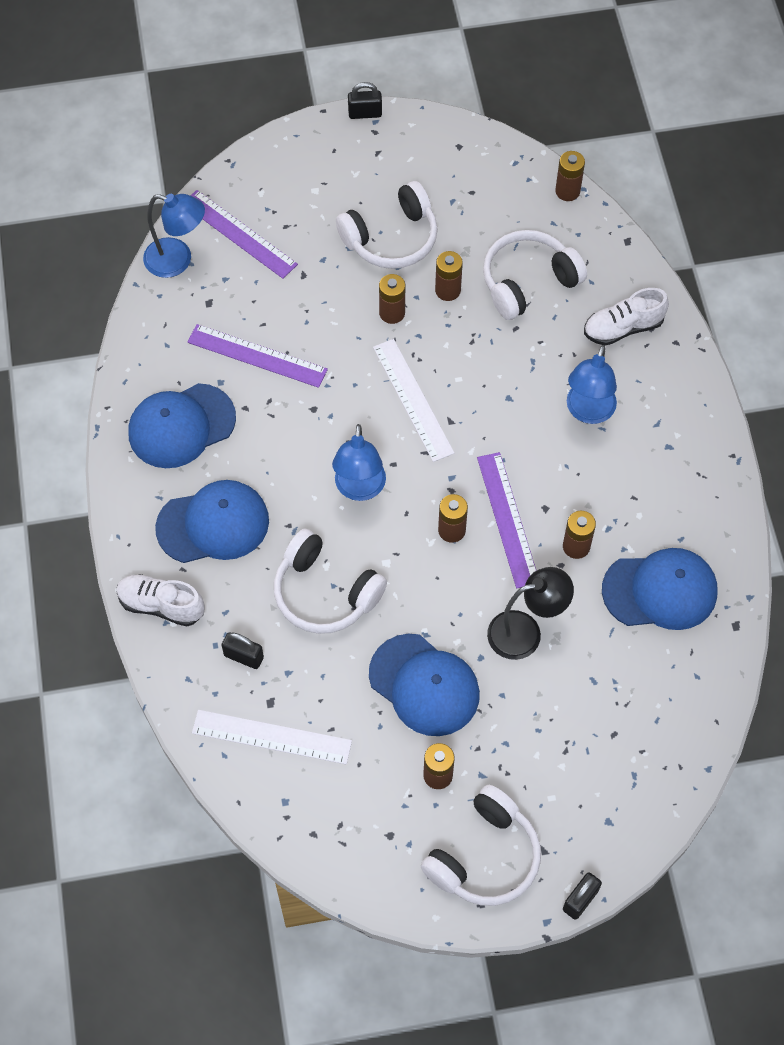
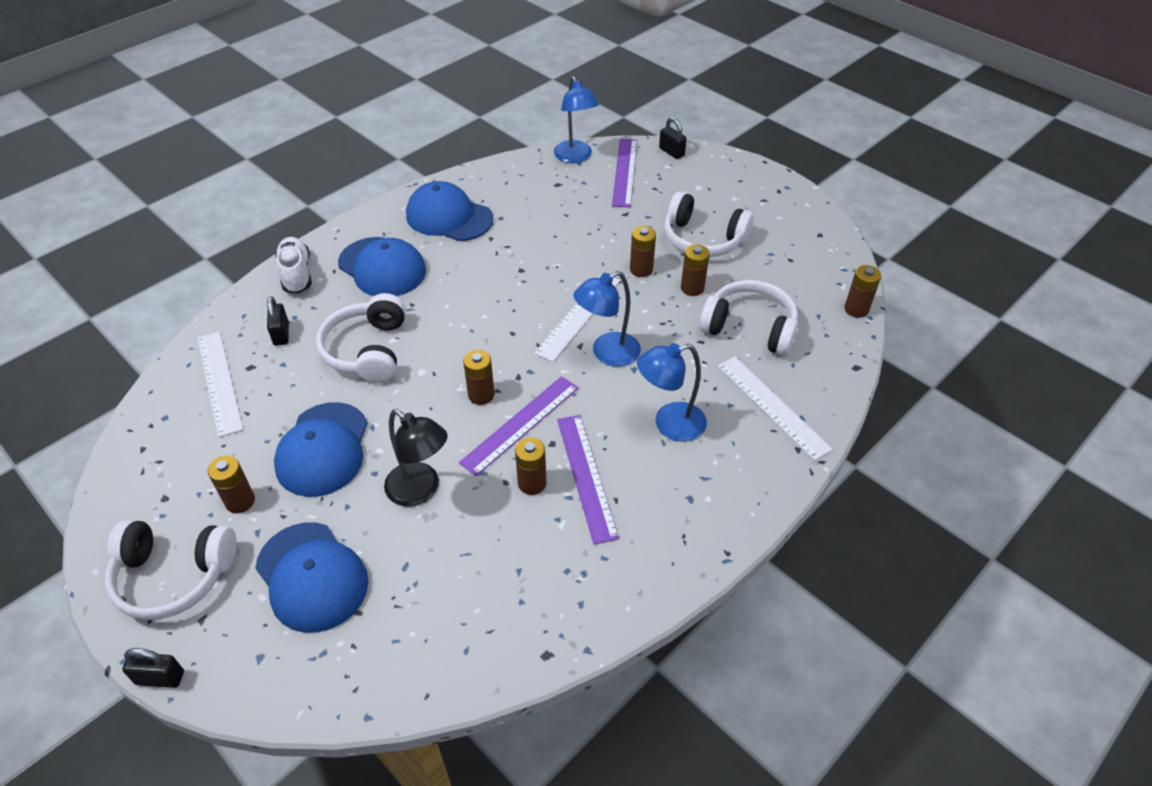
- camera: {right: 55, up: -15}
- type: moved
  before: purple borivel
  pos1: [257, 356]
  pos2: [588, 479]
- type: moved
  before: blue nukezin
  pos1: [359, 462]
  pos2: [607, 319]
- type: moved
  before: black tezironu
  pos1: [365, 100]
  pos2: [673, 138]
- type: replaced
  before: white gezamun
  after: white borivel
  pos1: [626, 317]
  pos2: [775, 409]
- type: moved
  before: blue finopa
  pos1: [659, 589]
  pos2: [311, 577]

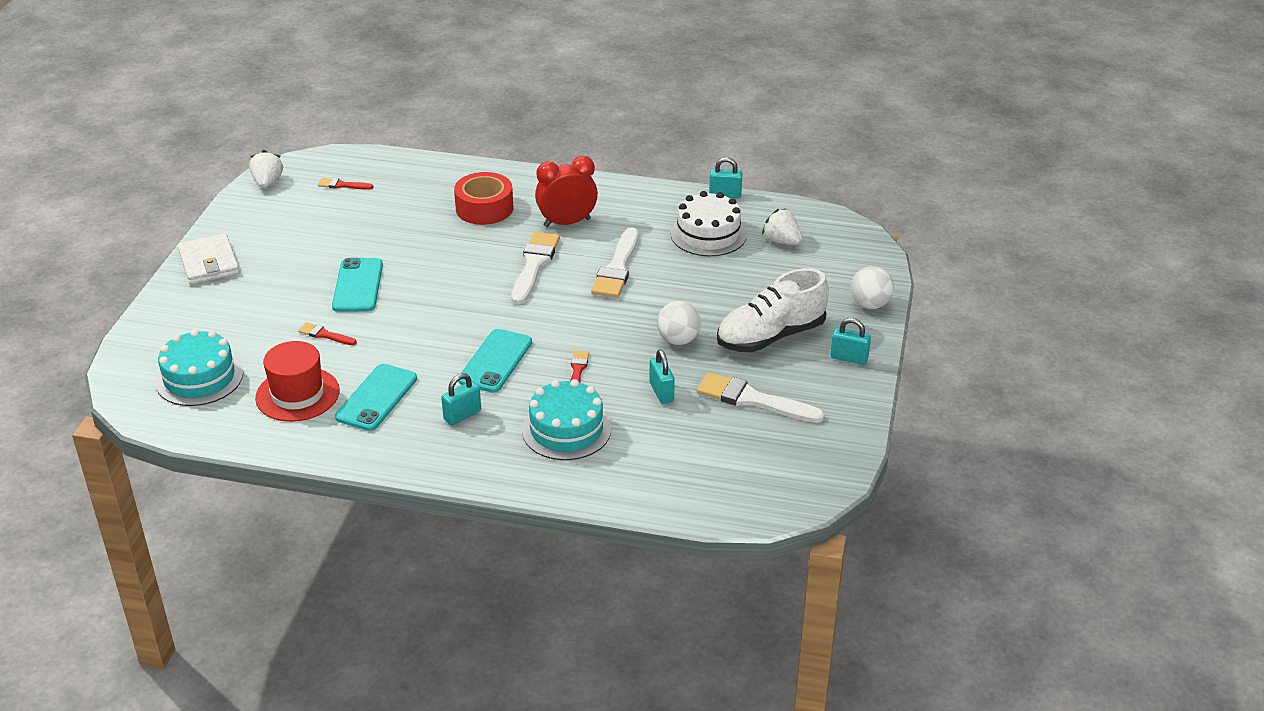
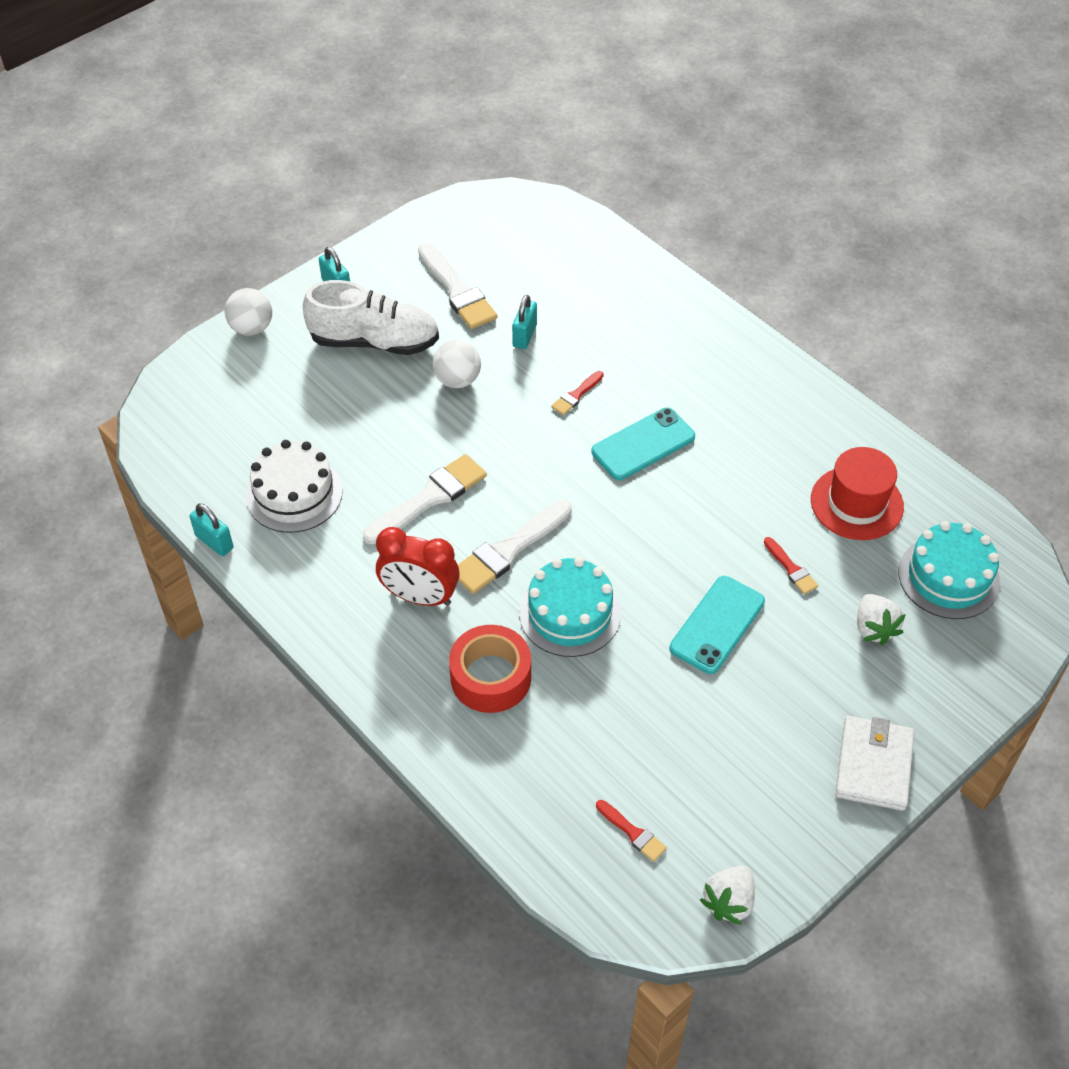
- camera: {right: -145, up: 15}
- type: removed
  before: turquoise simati
  pos1: [376, 397]
- type: removed
  before: turquoise tezironu
  pos1: [461, 399]
- type: moved
  before: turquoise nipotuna
  pos1: [566, 419]
  pos2: [570, 607]
- type: moved
  before: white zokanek
  pos1: [782, 227]
  pos2: [881, 619]

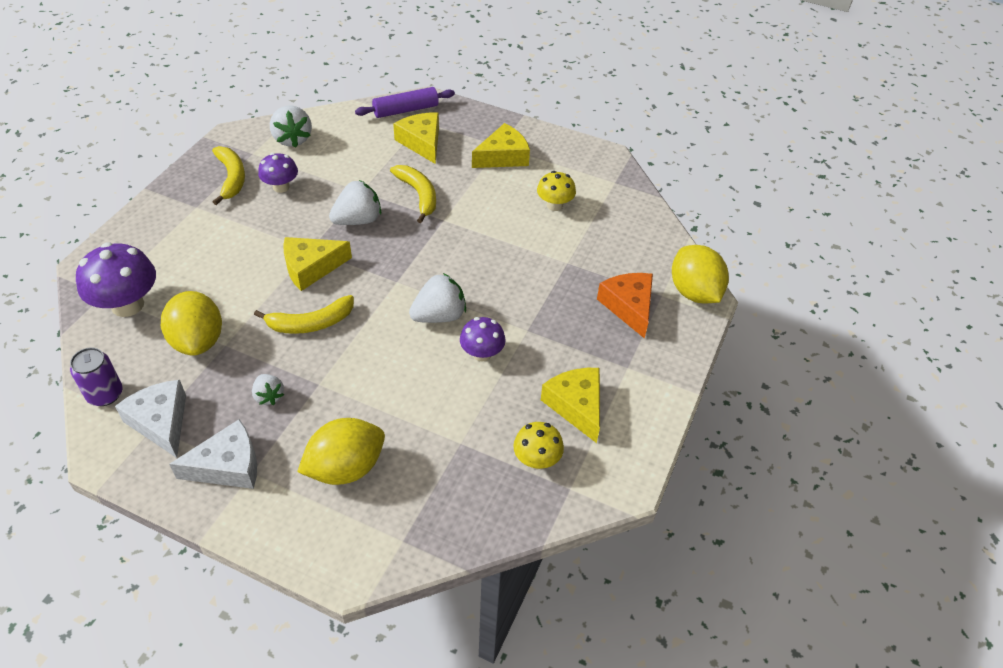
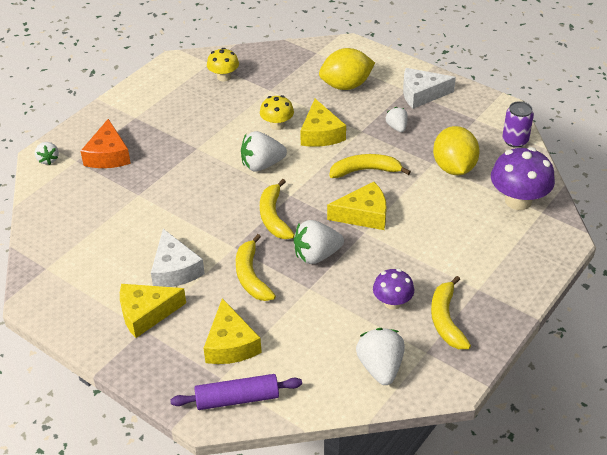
- camera: {right: -165, up: -5}
- type: moved
  before: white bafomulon
  pos1: [150, 419]
  pos2: [178, 258]
- type: removed
  before: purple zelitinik
  pos1: [483, 339]
- type: moved
  before: yellow zelitinik
  pos1: [556, 191]
  pos2: [277, 112]
- type: moved
  before: yellow bafomulon
  pos1: [570, 405]
  pos2: [323, 123]
- type: replaced
  before: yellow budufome
  after: white zokanek
  pos1: [700, 274]
  pos2: [47, 153]
- type: added
  after: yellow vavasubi
  pos2: [277, 209]

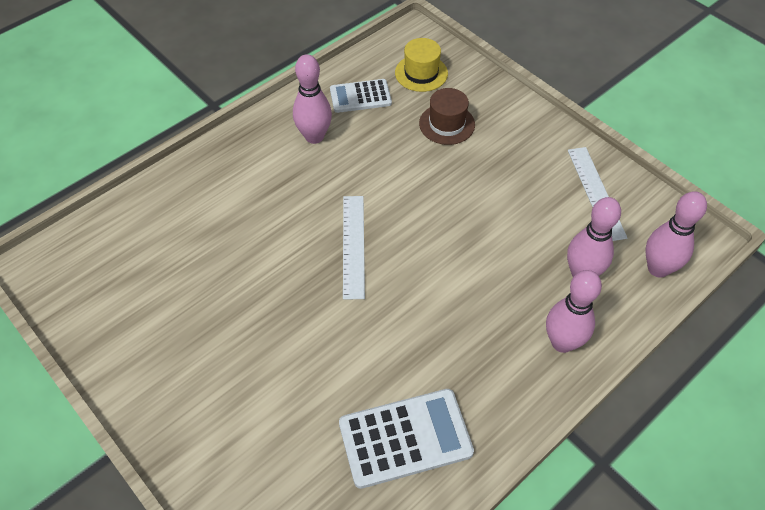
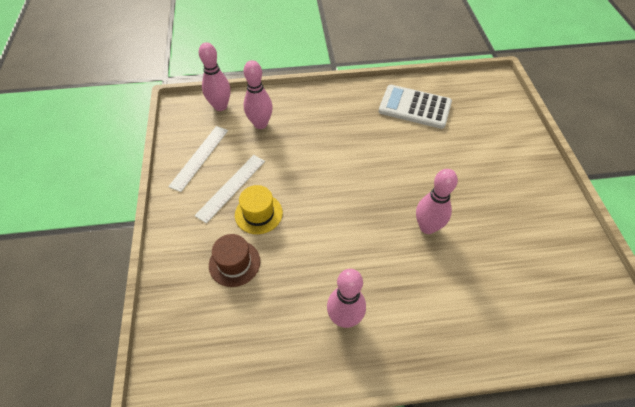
- camera: {right: -145, up: 0}
- type: removed
  before: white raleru
  pos1: [361, 96]
- type: moved
  before: white borivel
  pos1: [354, 248]
  pos2: [229, 189]
- type: moved
  before: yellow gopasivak
  pos1: [421, 65]
  pos2: [259, 209]
- type: moved
  before: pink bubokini
  pos1: [574, 311]
  pos2: [437, 201]

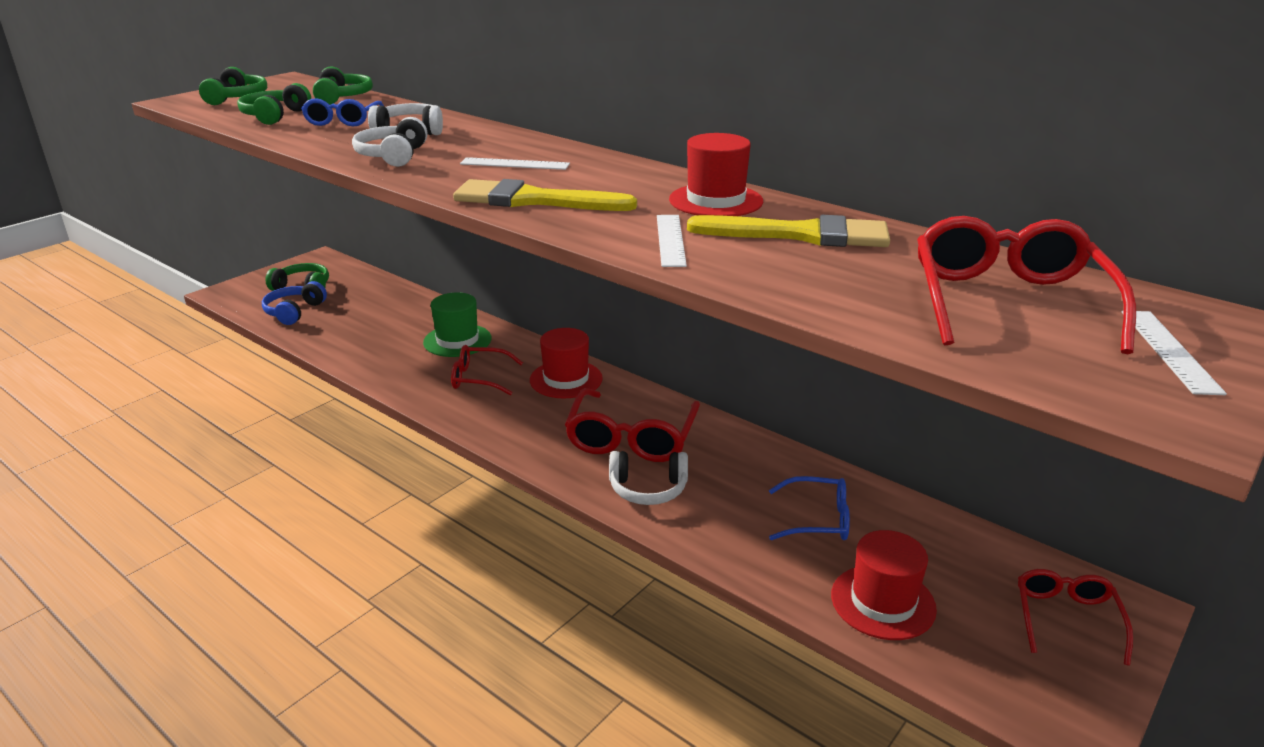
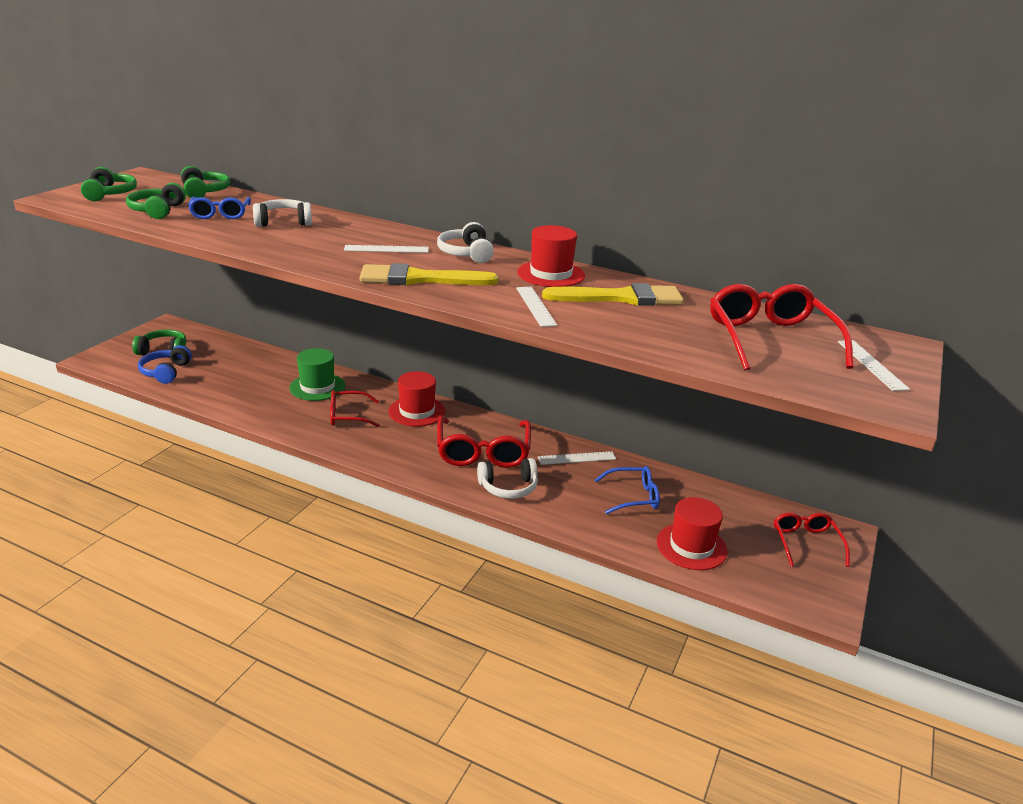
- camera: {right: -15, up: 0}
- type: moved
  before: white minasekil
  pos1: [389, 142]
  pos2: [465, 242]
- type: added
  after: white borivel
  pos2: [577, 458]

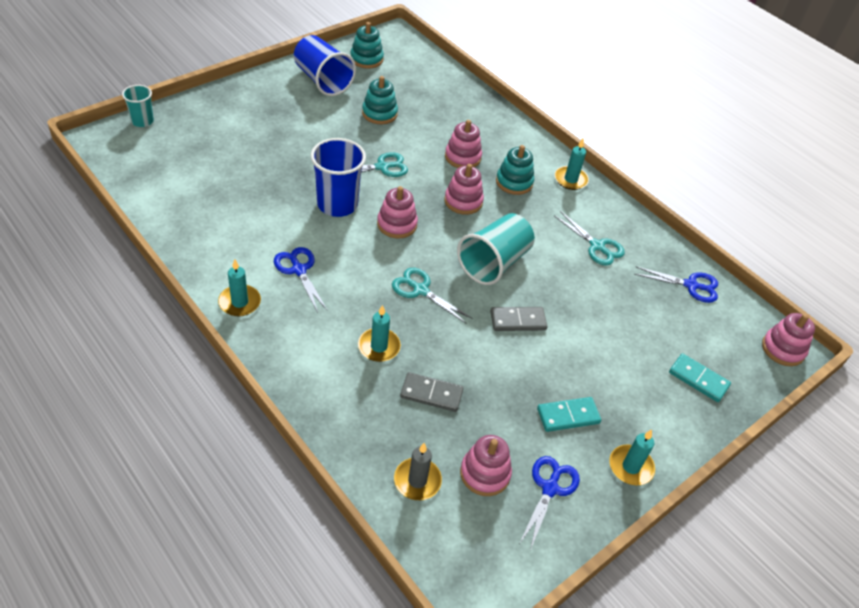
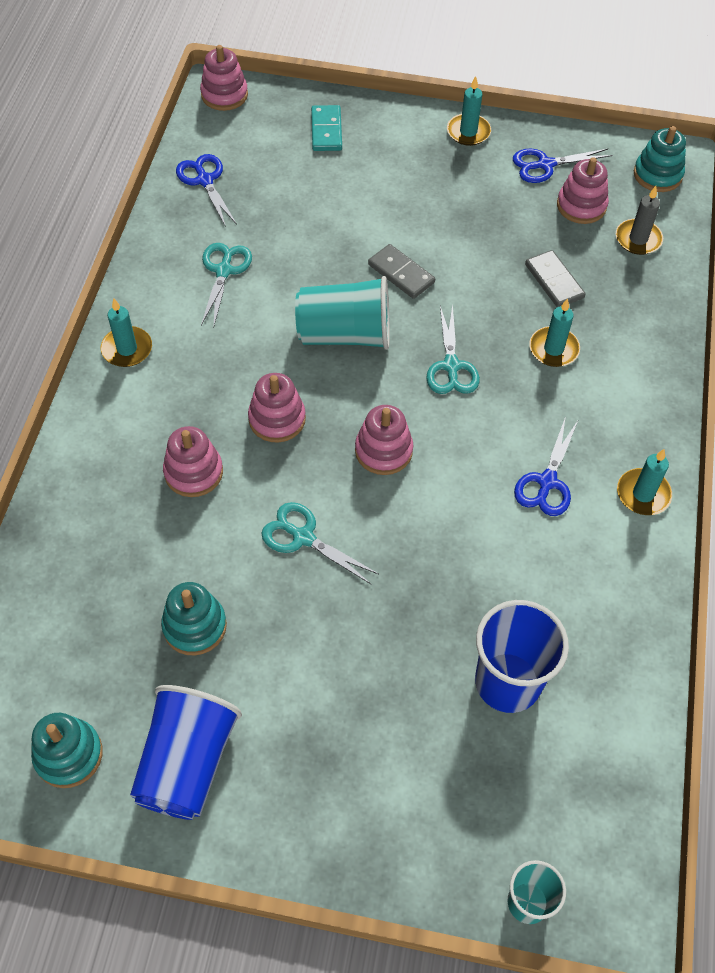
- camera: {right: -125, up: 10}
- type: moved
  before: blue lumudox
  pos1: [338, 177]
  pos2: [522, 656]
- type: moved
  before: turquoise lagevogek
  pos1: [515, 170]
  pos2: [660, 159]
- type: removed
  before: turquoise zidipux
  pos1: [569, 414]

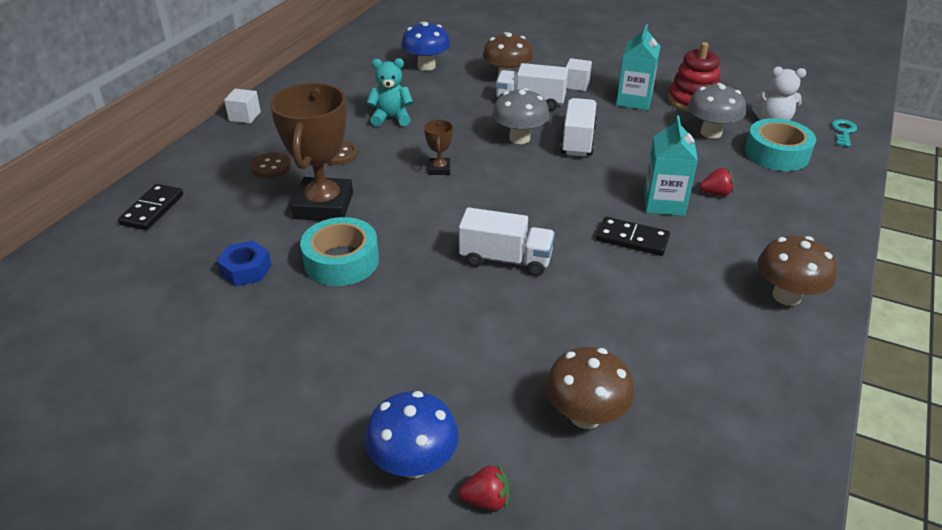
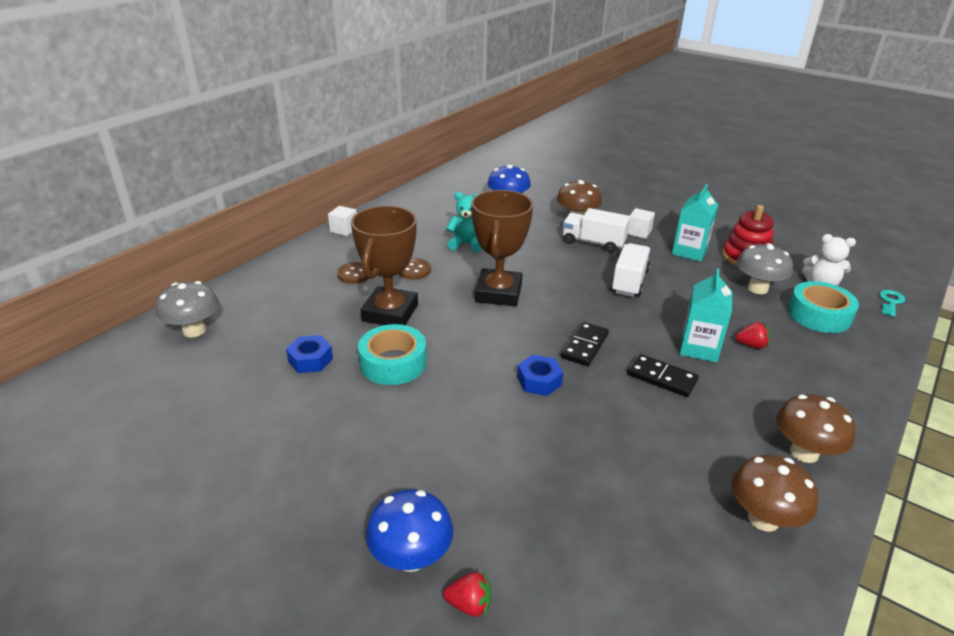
- camera: {right: 10, up: -5}
- type: moved
  before: black zidipux
  pos1: [150, 207]
  pos2: [585, 344]
- type: resized
  before: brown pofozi
  pos1: [438, 147]
  pos2: [502, 248]
  scale: 2.27
- type: replaced
  before: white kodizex
  after: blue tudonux
  pos1: [507, 241]
  pos2: [540, 375]
- type: moved
  before: grey zelitinik
  pos1: [521, 116]
  pos2: [187, 309]
- type: moved
  before: brown zelitinik
  pos1: [590, 388]
  pos2: [774, 493]

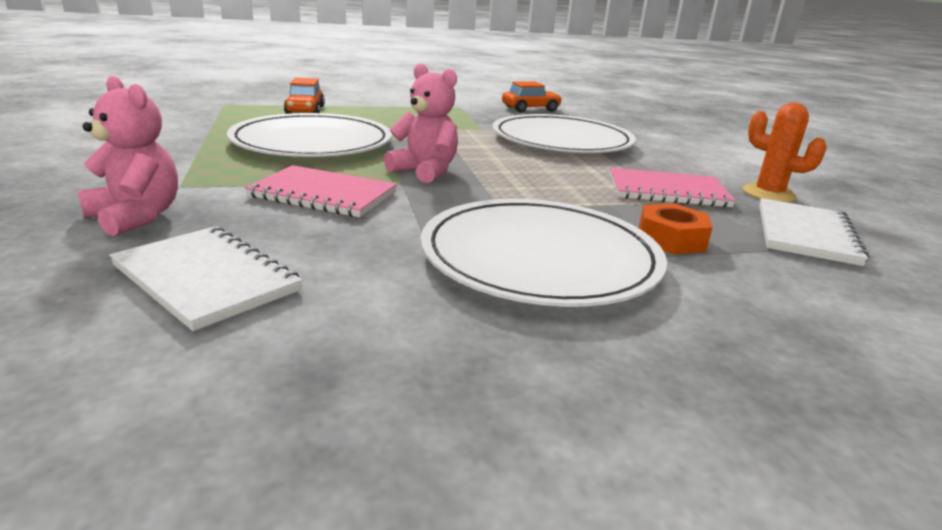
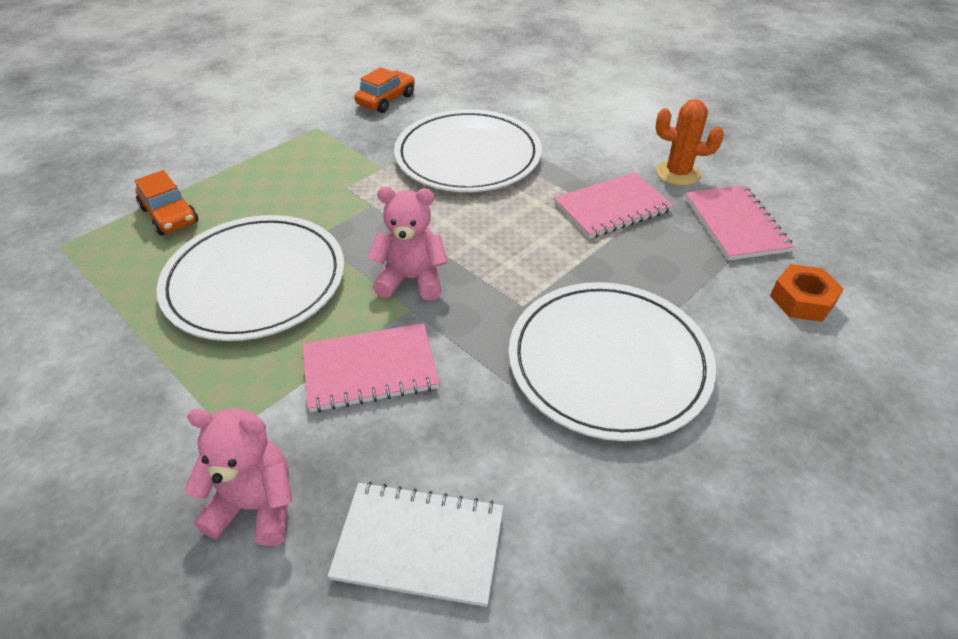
- camera: {right: -30, up: 20}
- type: moved
  before: orange tudonux
  pos1: [676, 229]
  pos2: [807, 293]
- type: recoloured
  before: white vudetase
  after: pink vudetase
  pos1: [814, 232]
  pos2: [739, 222]

